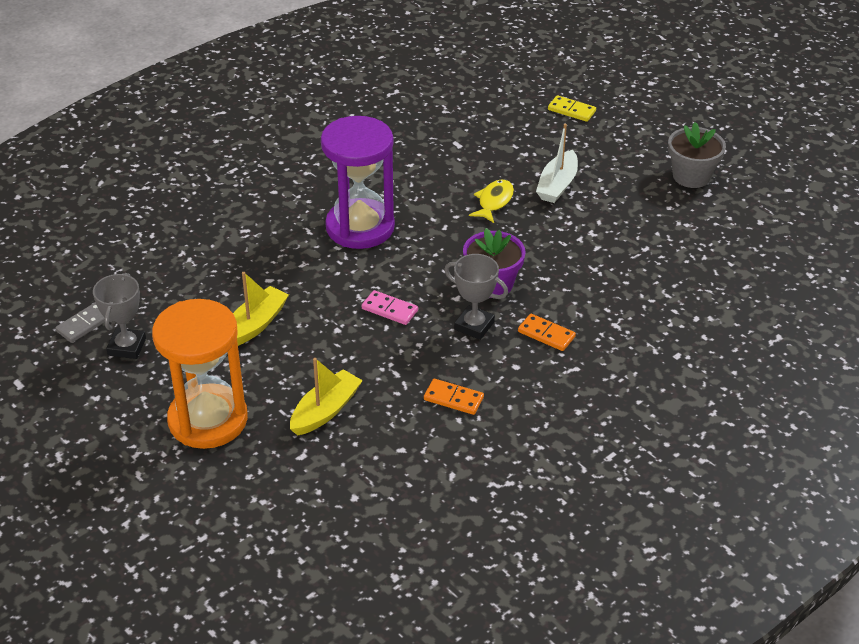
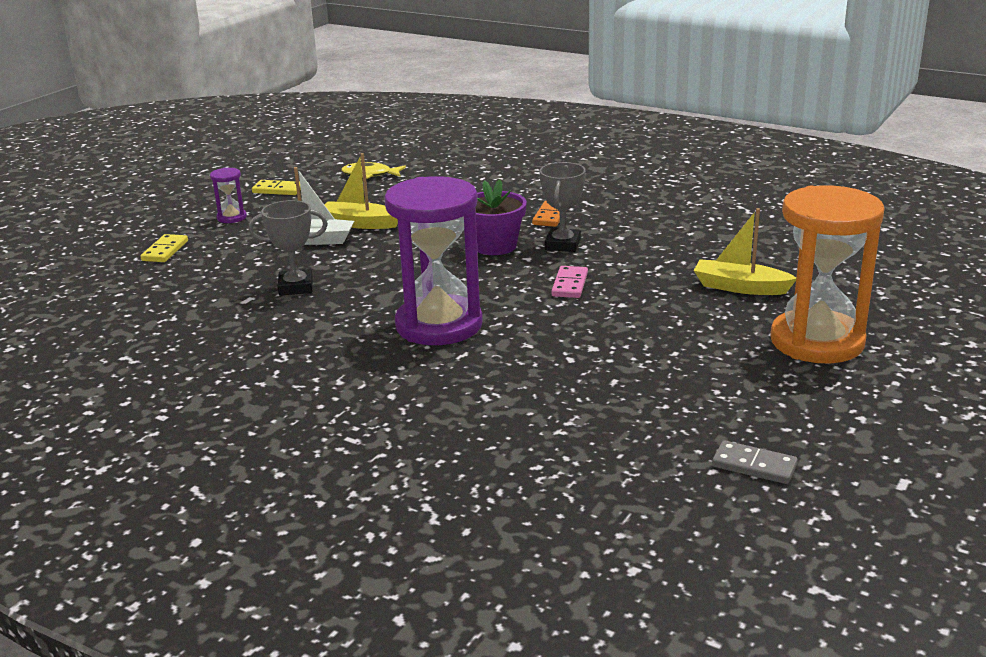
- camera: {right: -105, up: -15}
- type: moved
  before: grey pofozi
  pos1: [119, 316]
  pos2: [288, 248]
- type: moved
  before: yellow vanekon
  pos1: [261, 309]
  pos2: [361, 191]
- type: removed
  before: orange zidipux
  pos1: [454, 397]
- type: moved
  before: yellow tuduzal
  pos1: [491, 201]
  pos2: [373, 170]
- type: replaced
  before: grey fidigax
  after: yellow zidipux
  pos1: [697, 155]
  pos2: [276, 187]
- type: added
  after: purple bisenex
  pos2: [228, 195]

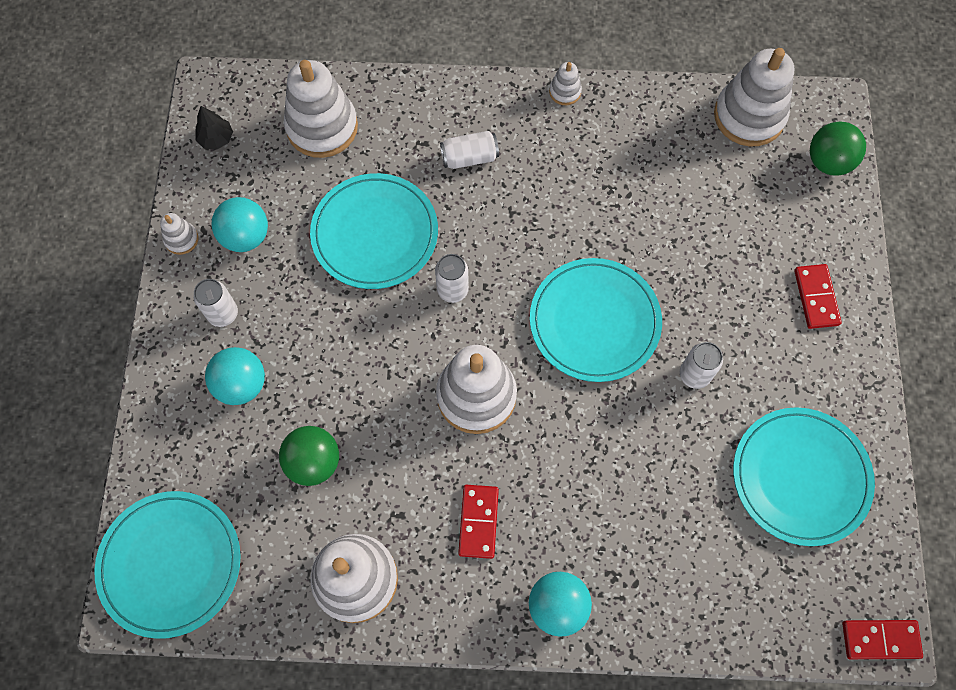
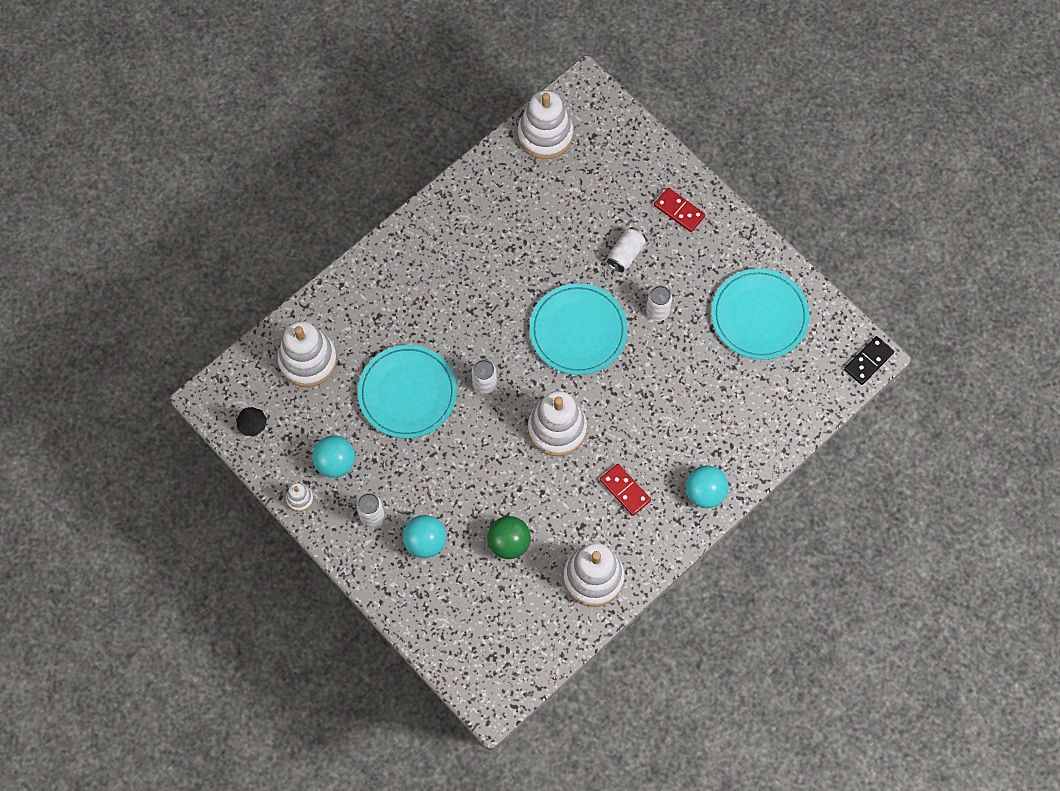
- camera: {right: -45, up: 0}
- type: removed
  before: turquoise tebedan
  pos1: [167, 565]
- type: moved
  before: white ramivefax
  pos1: [469, 150]
  pos2: [626, 249]
- type: removed
  before: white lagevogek
  pos1: [565, 83]
- type: removed
  before: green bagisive
  pos1: [838, 148]
- type: recoloured
  before: red zidipux
  after: black zidipux
  pos1: [882, 639]
  pos2: [869, 360]

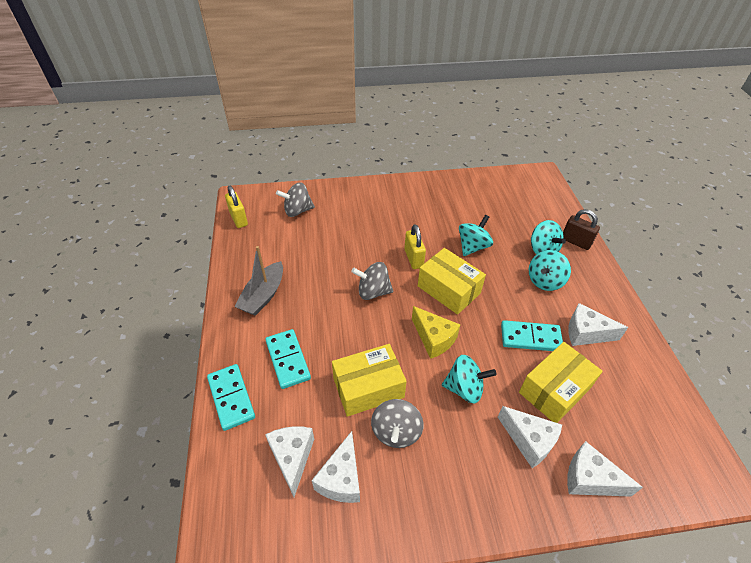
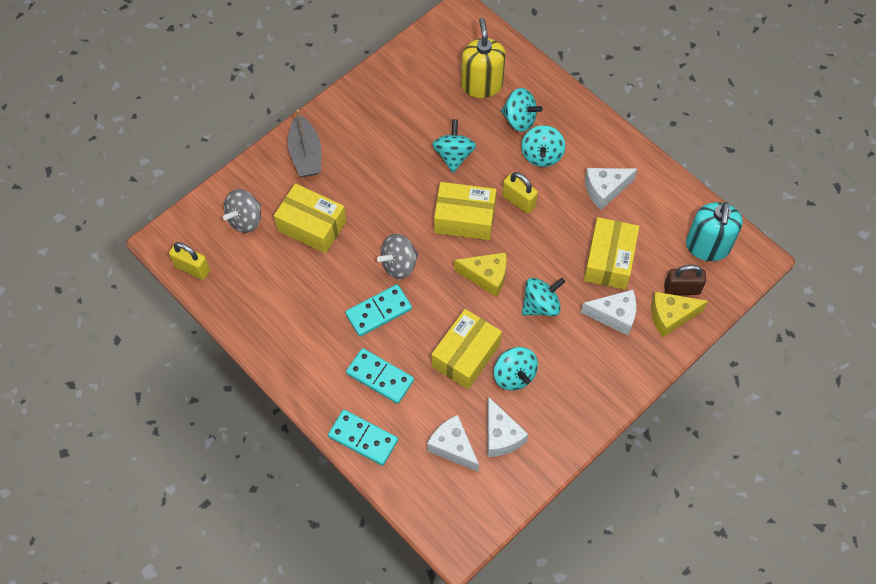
- camera: {right: -35, up: 15}
- type: moved
  before: grey vanekon
  pos1: [258, 281]
  pos2: [304, 143]
- type: recoloured
  before: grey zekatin
  after: turquoise zekatin
  pos1: [397, 423]
  pos2: [516, 368]
- type: moved
  before: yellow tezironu
  pos1: [415, 247]
  pos2: [520, 193]
- type: moved
  before: turquoise zidipux
  pos1: [532, 335]
  pos2: [378, 310]
- type: moved
  before: brown tezironu
  pos1: [581, 229]
  pos2: [685, 280]
- type: recoloured
  before: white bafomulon
  after: yellow bafomulon
  pos1: [605, 469]
  pos2: [679, 314]
- type: added
  after: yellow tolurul
  pos2: [310, 218]
- type: added
  after: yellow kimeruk
  pos2: [483, 58]
- type: added
  after: turquoise kimeruk
  pos2: [714, 231]

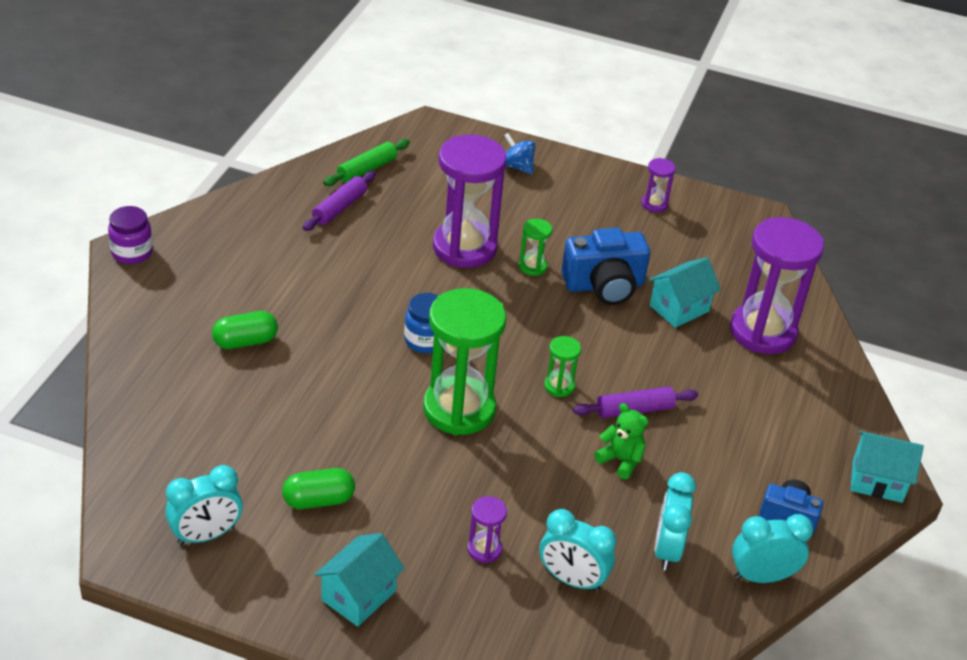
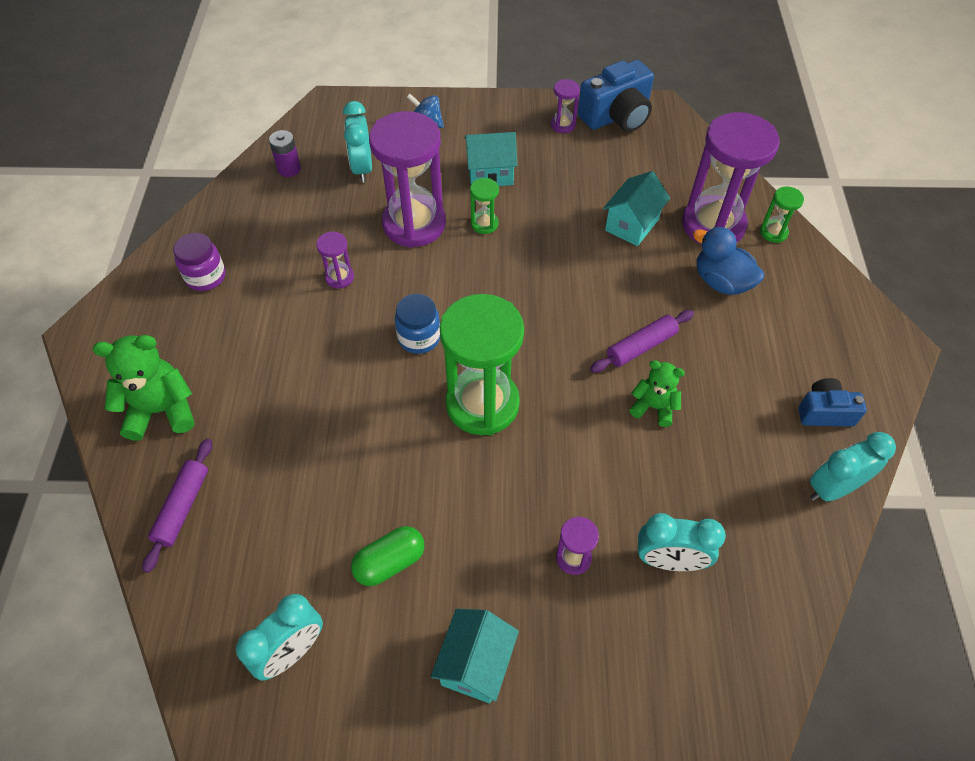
- camera: {right: -15, up: 15}
- type: moved
  before: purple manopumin
  pos1: [130, 235]
  pos2: [199, 262]
- type: removed
  before: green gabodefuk
  pos1: [245, 330]
- type: moved
  before: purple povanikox
  pos1: [339, 201]
  pos2: [177, 506]
- type: replaced
  before: green povanikox
  after: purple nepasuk
  pos1: [366, 162]
  pos2: [285, 153]
- type: moved
  before: green bisenex
  pos1: [562, 366]
  pos2: [782, 215]
- type: moved
  before: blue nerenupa
  pos1: [605, 266]
  pos2: [616, 96]
- type: moved
  before: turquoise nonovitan
  pos1: [675, 521]
  pos2: [357, 141]
- type: moved
  before: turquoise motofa
  pos1: [887, 467]
  pos2: [491, 159]
- type: added
  after: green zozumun
  pos2: [143, 388]
- type: added
  after: purple bisenex
  pos2: [335, 260]
- type: added
  after: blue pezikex
  pos2: [729, 261]

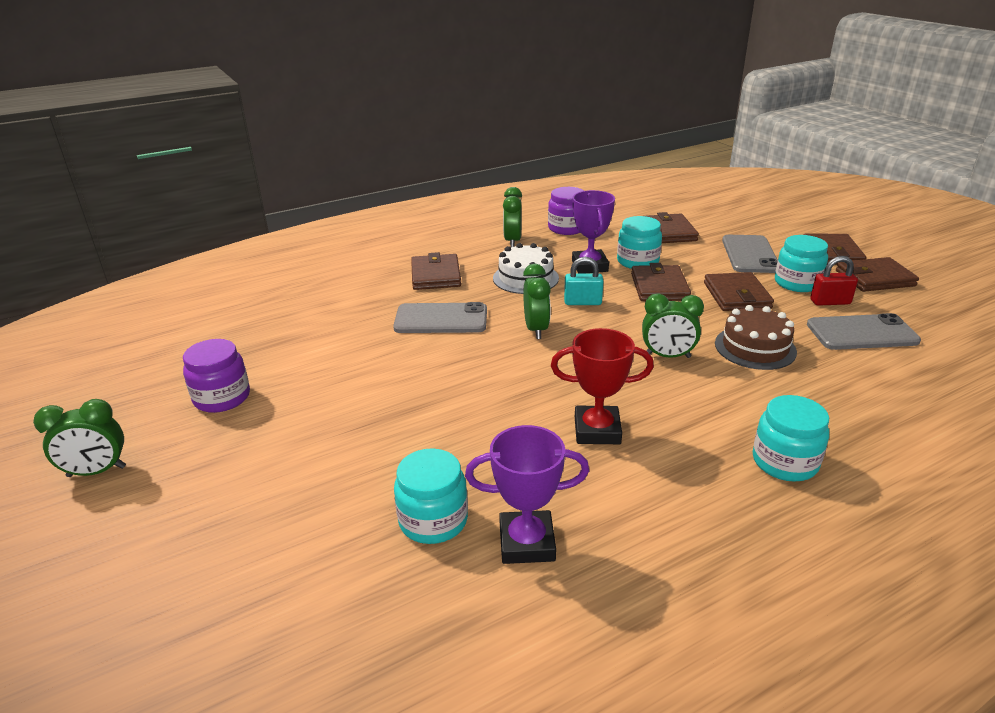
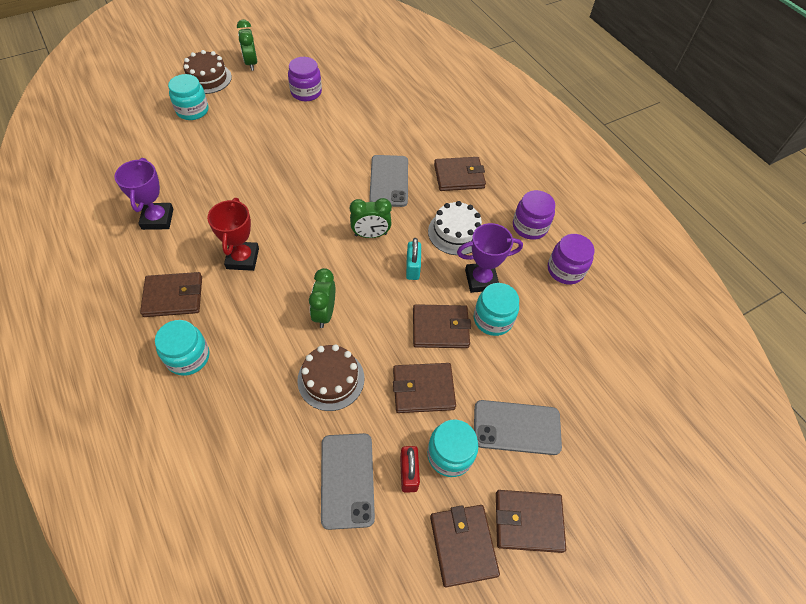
- camera: {right: 85, up: 25}
- type: moved
  before: turquoise manopumin
  pos1: [431, 496]
  pos2: [188, 97]
- type: replaced
  before: green nonovitan
  after: purple manopumin
  pos1: [512, 217]
  pos2: [534, 215]
- type: moved
  before: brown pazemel
  pos1: [672, 227]
  pos2: [171, 294]
- type: added
  after: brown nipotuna
  pos2: [207, 72]

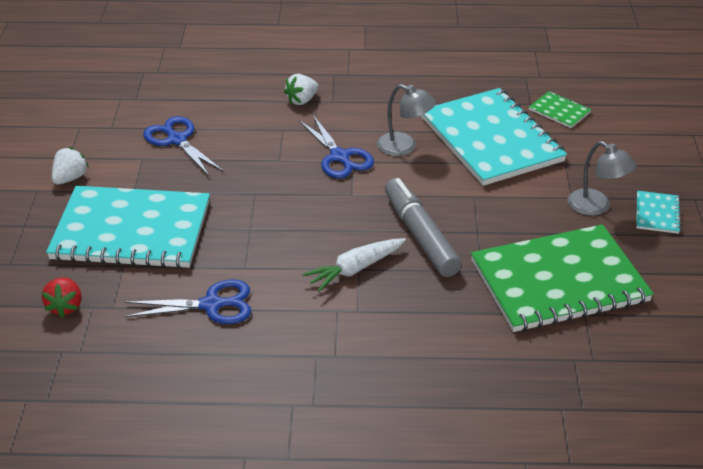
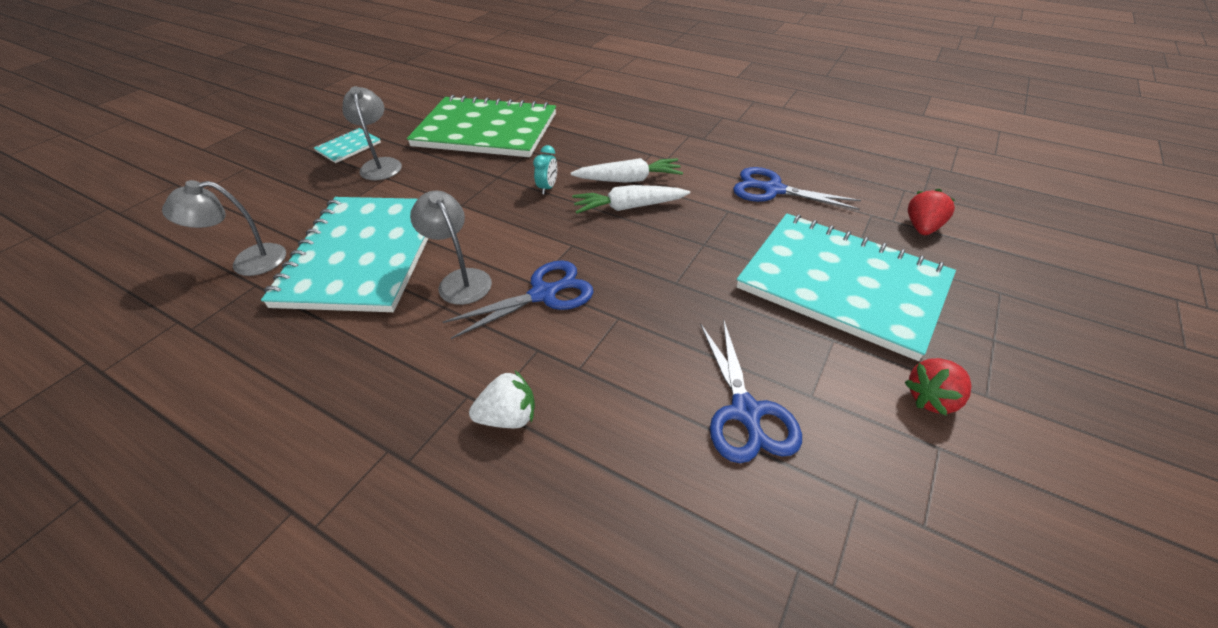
- camera: {right: -150, up: 5}
- type: recoloured
  before: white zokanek
  after: red zokanek
  pos1: [70, 166]
  pos2: [938, 387]
- type: turned
  before: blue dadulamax
  pos1: [336, 147]
  pos2: [518, 299]
  turn: 60
- type: replaced
  before: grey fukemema
  after: turquoise nonovitan
  pos1: [423, 227]
  pos2: [545, 170]
- type: replaced
  before: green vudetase
  after: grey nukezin
  pos1: [560, 109]
  pos2: [224, 228]
- type: added
  after: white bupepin
  pos2: [631, 199]

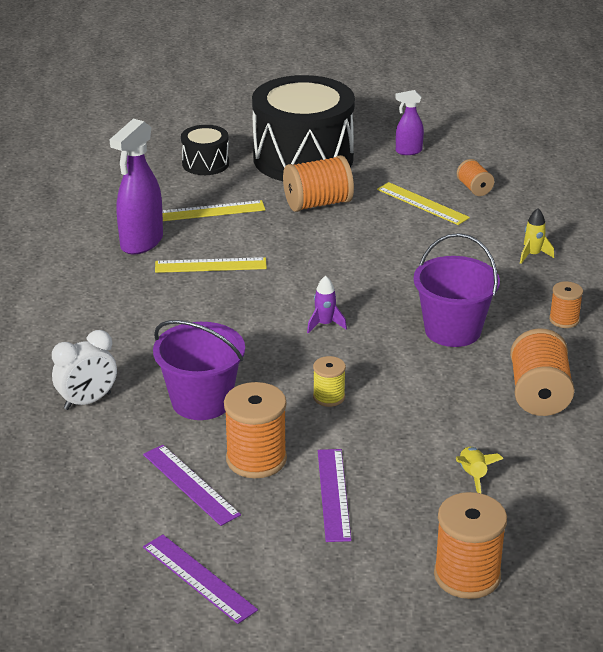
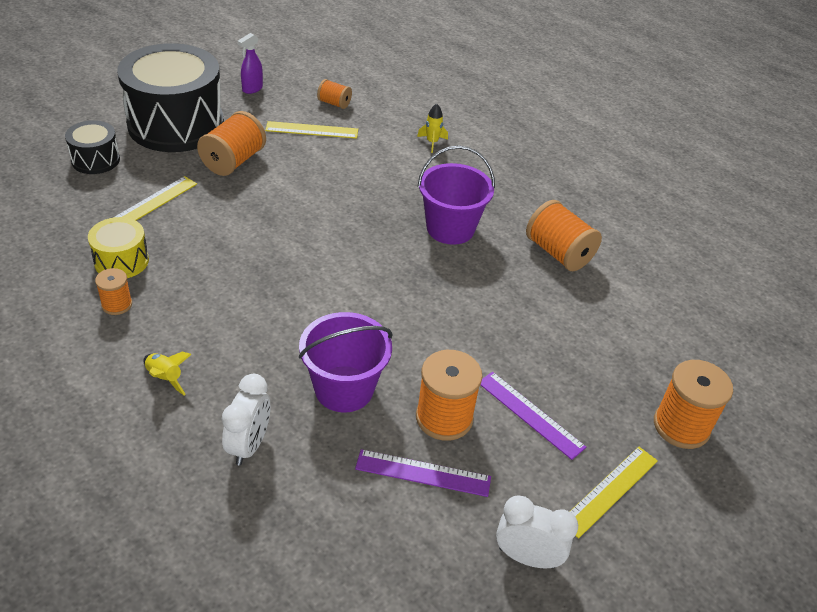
- camera: {right: -45, up: 10}
- type: replaced
  before: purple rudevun
  after: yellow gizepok
  pos1: [136, 186]
  pos2: [118, 247]
- type: replaced
  before: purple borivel
  after: white nonovitan
  pos1: [200, 579]
  pos2: [537, 531]
- type: moved
  before: yellow borivel
  pos1: [211, 265]
  pos2: [613, 492]
- type: removed
  before: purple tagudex
  pos1: [327, 304]
- type: removed
  before: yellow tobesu
  pos1: [329, 381]
- type: moved
  before: yellow tagudex
  pos1: [479, 470]
  pos2: [167, 374]
- type: moved
  before: orange tobesu
  pos1: [566, 304]
  pos2: [113, 291]

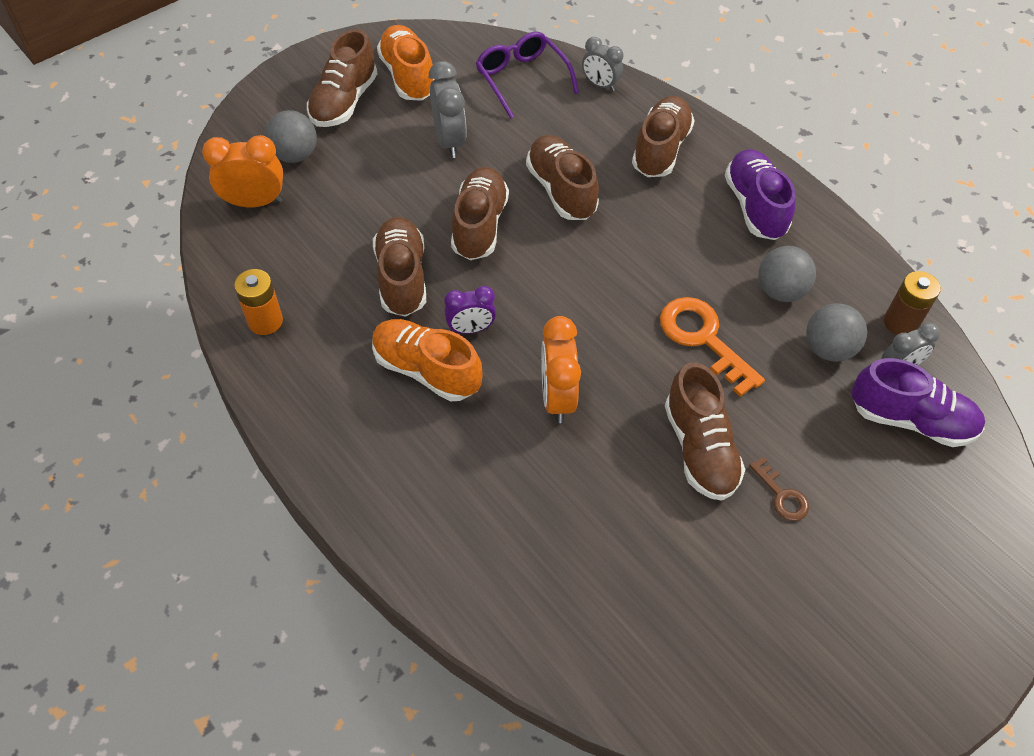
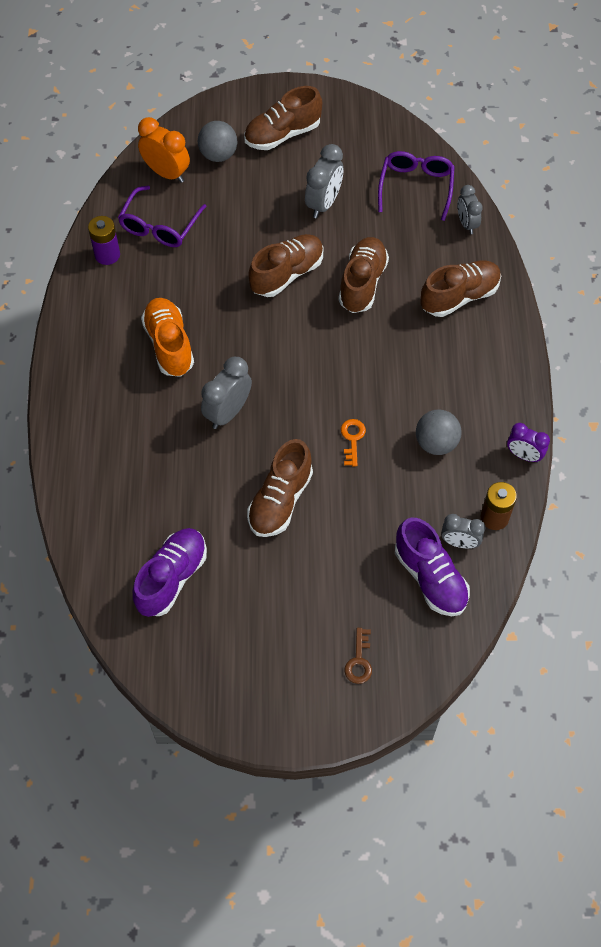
- camera: {right: 40, up: 5}
- type: recoloured
  before: orange nepasuk
  after: purple nepasuk
  pos1: [258, 302]
  pos2: [104, 240]
- type: removed
  before: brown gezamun
  pos1: [399, 267]
- type: removed
  before: orange gezamun
  pos1: [406, 63]
- type: moved
  before: purple nonovitan
  pos1: [470, 310]
  pos2: [528, 442]
- type: recoloured
  before: orange nonovitan
  after: grey nonovitan
  pos1: [561, 369]
  pos2: [226, 393]
- type: resized
  before: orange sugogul
  pos1: [712, 347]
  pos2: [353, 442]
  scale: 0.53
- type: moved
  before: purple gezamun
  pos1: [760, 194]
  pos2: [170, 572]
- type: moved
  before: brown sugogul
  pos1: [779, 489]
  pos2: [358, 656]
- type: removed
  before: grey bagisive
  pos1: [836, 332]
- type: added
  after: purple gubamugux
  pos2: [162, 216]

